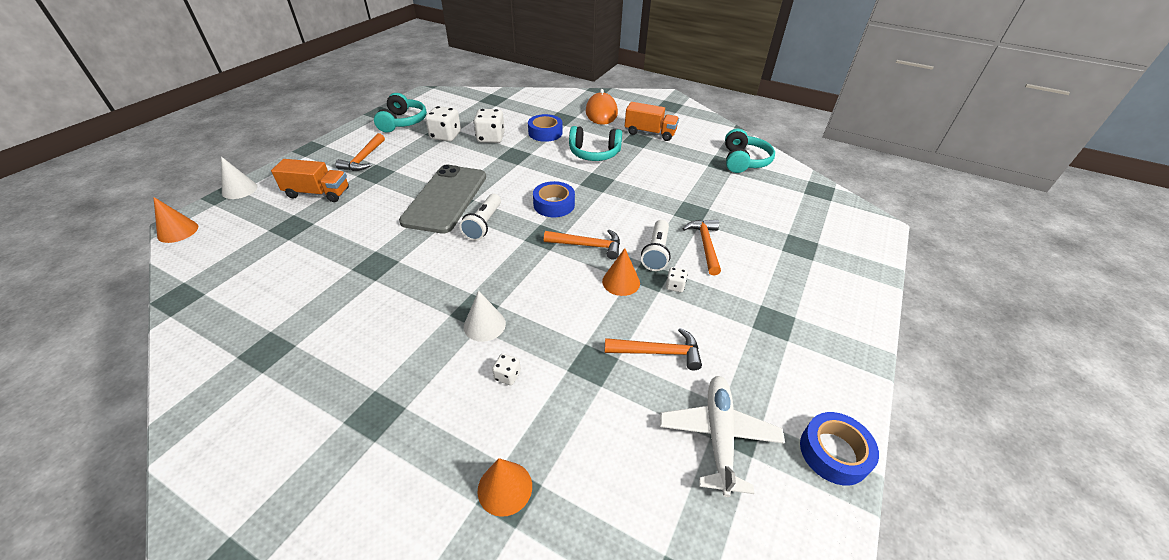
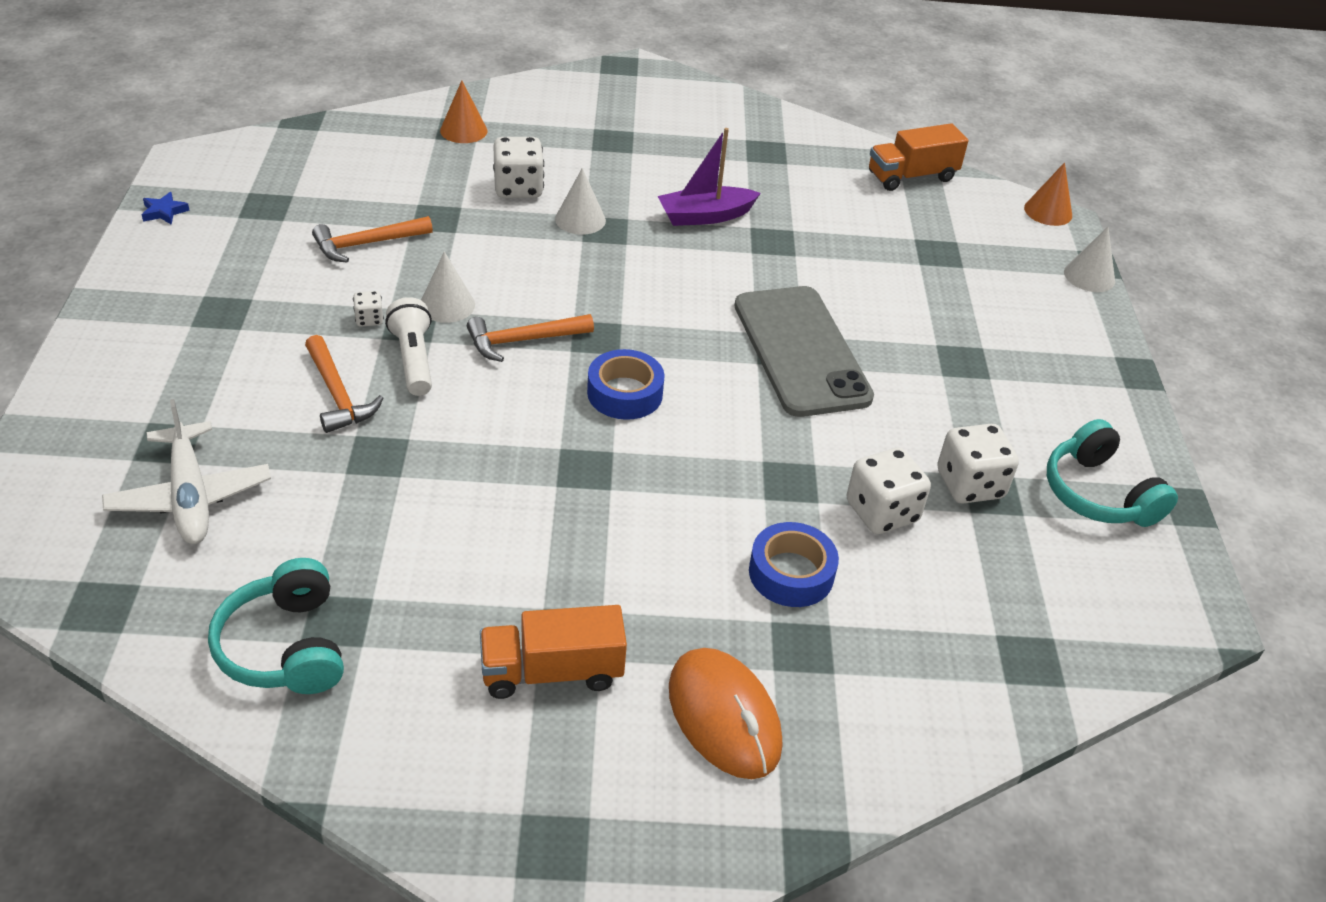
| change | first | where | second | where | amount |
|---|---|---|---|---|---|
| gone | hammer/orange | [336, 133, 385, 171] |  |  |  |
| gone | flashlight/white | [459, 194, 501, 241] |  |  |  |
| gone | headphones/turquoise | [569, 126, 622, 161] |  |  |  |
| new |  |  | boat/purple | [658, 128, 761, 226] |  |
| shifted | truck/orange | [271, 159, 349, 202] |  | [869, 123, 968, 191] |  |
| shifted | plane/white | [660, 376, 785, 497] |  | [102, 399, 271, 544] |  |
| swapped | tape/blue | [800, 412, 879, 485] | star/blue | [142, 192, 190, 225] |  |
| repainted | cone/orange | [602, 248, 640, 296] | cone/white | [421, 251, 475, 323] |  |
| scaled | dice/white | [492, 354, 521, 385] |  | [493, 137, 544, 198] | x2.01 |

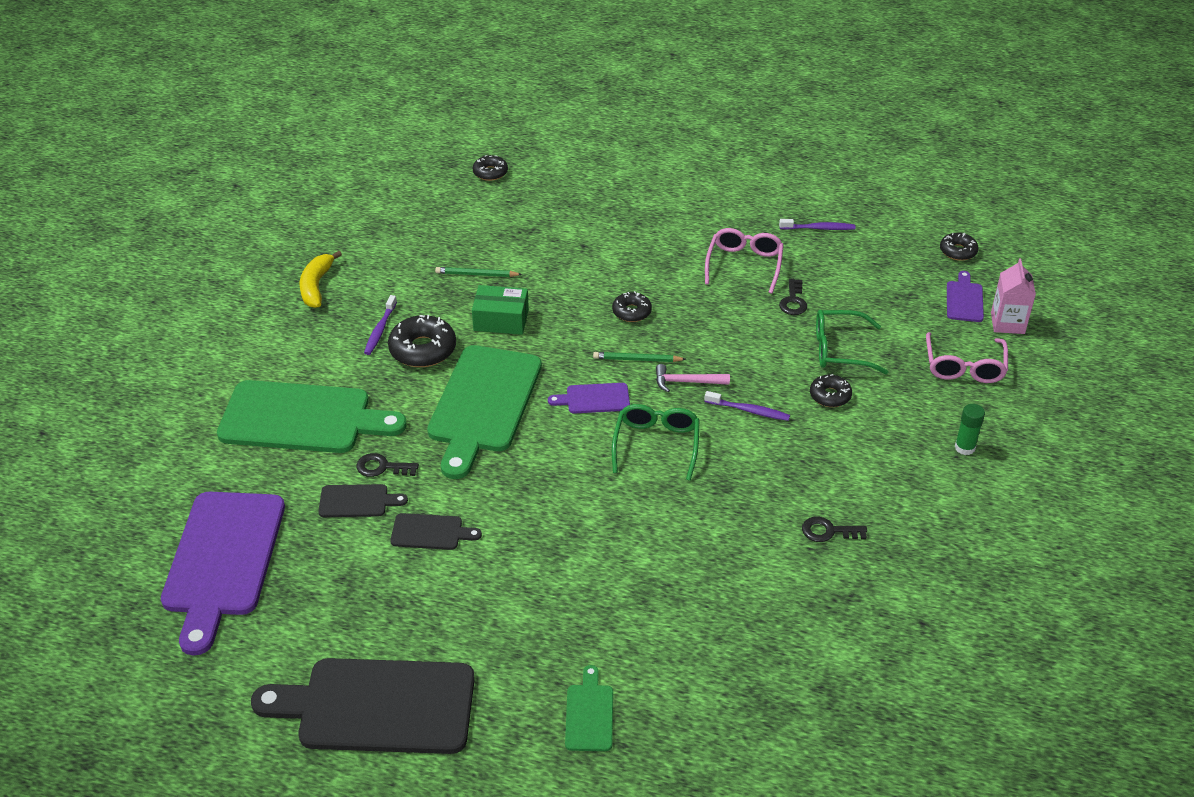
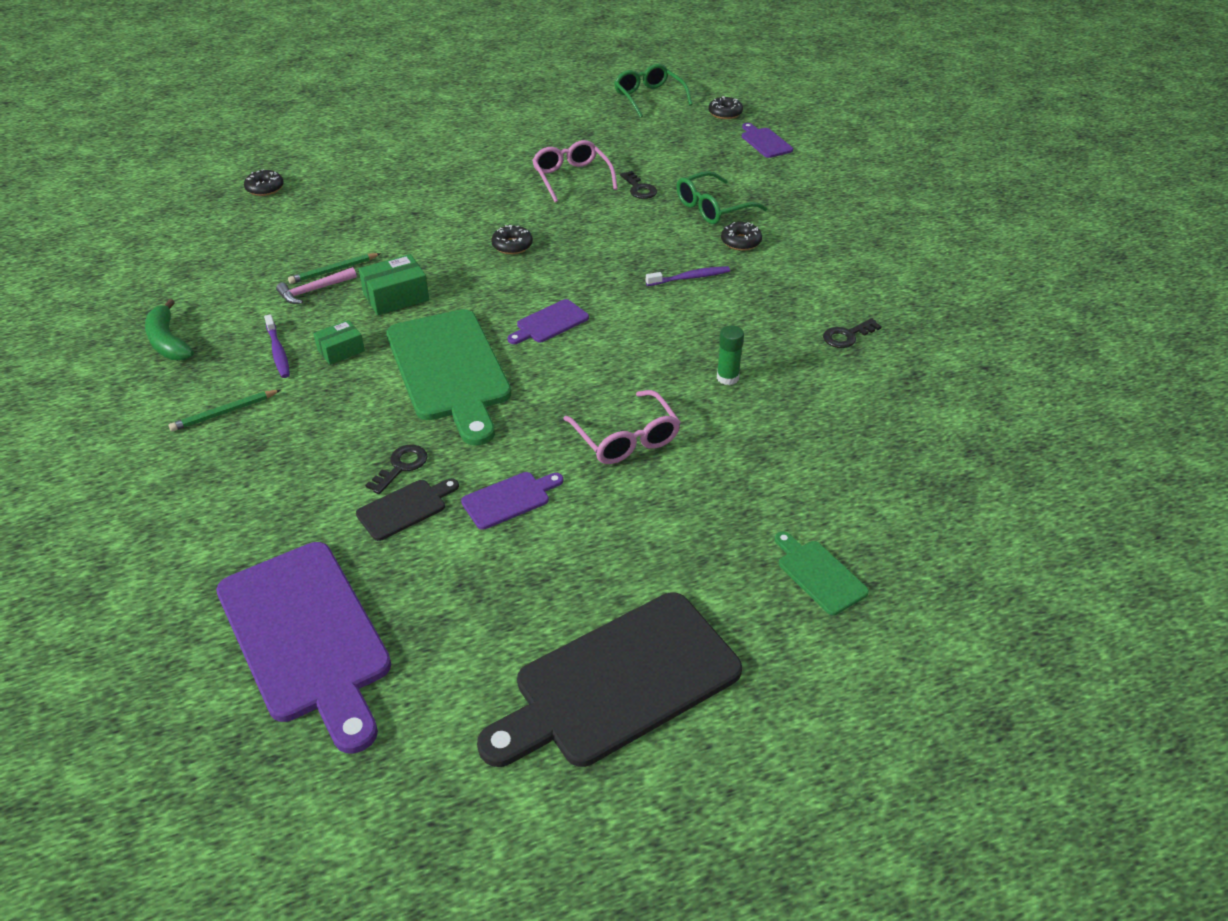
| change | first | where | second | where | amount |
|---|---|---|---|---|---|
| gone | cutting board/green | [217, 380, 407, 453] |  |  |  |
| gone | toothbrush/purple | [779, 219, 856, 230] |  |  |  |
| gone | carton/pink | [991, 259, 1036, 334] |  |  |  |
| shifted | pencil/green | [593, 352, 686, 362] |  | [169, 390, 281, 432] |  |
| shifted | glasses/green | [612, 404, 700, 481] |  | [614, 64, 693, 118] |  |
| shifted | hammer/pink | [656, 364, 730, 392] |  | [276, 267, 357, 304] |  |
| shifted | glasses/pink | [926, 332, 1008, 383] |  | [563, 390, 680, 464] |  |
| shifted | glue stick/green | [955, 404, 985, 455] |  | [717, 325, 744, 385] |  |
| swapped | donut/black | [388, 315, 456, 367] | box/green | [313, 320, 365, 365] |  |
| repainted | banana/yellow | [300, 251, 342, 308] | banana/green | [145, 299, 194, 360] |  |
| repainted | cutting board/black | [390, 513, 482, 550] | cutting board/purple | [461, 472, 563, 530] |  |
| rotated | key/black | [356, 453, 419, 477] |  | [365, 445, 427, 494] | 150 degrees clockwise |

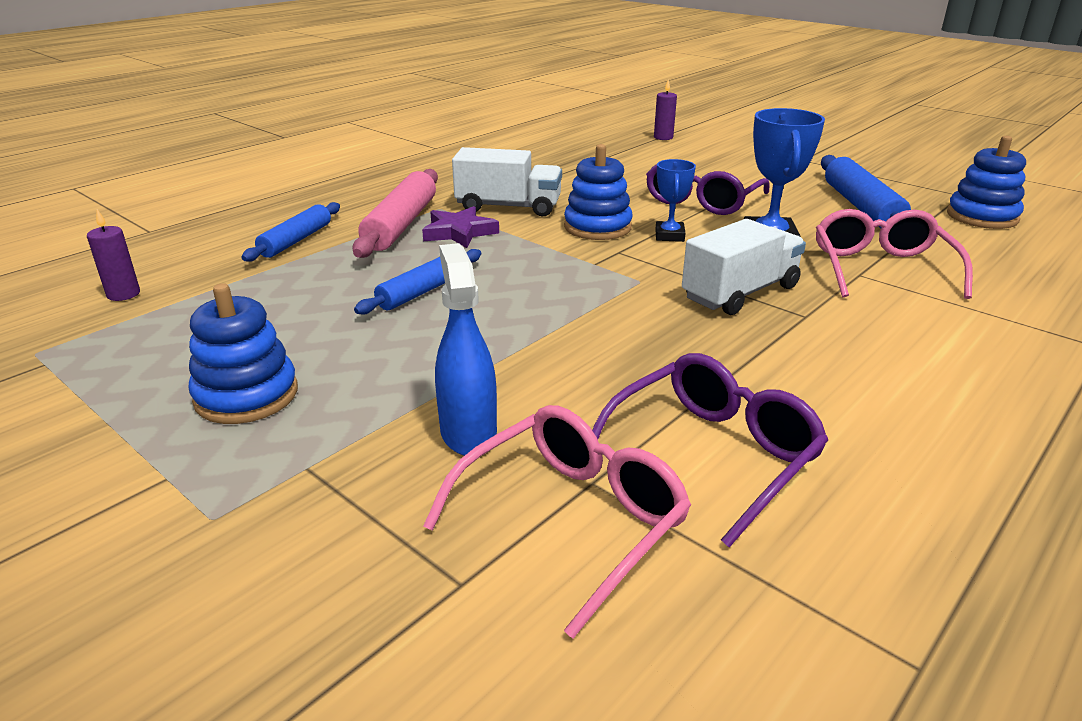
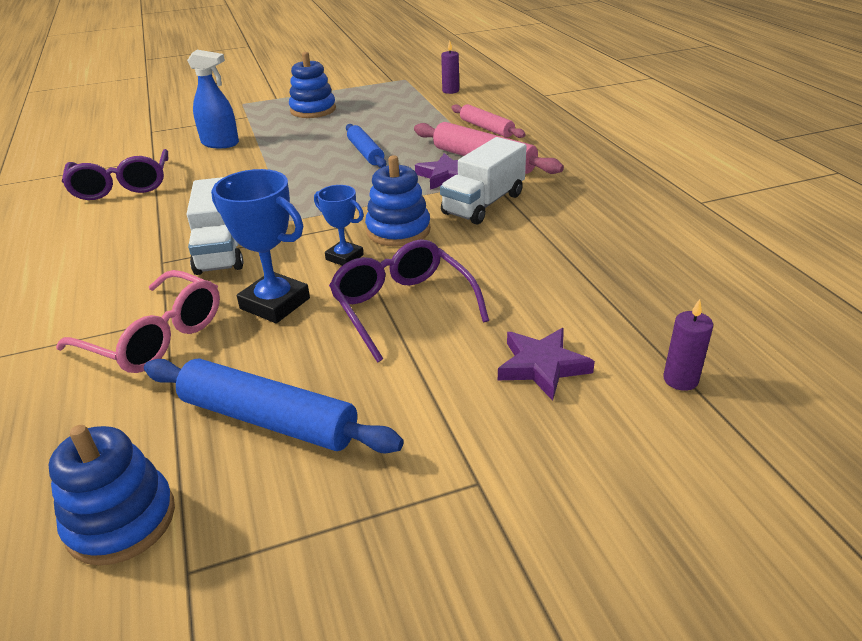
| change | first | where | second | where | amount |
|---|---|---|---|---|---|
| gone | glasses/pink | [423, 405, 691, 638] |  |  |  |
| new |  |  | star/purple | [498, 328, 595, 401] |  |
| repainted | rolling pin/blue | [241, 202, 340, 262] | rolling pin/pink | [451, 104, 526, 138] |  |

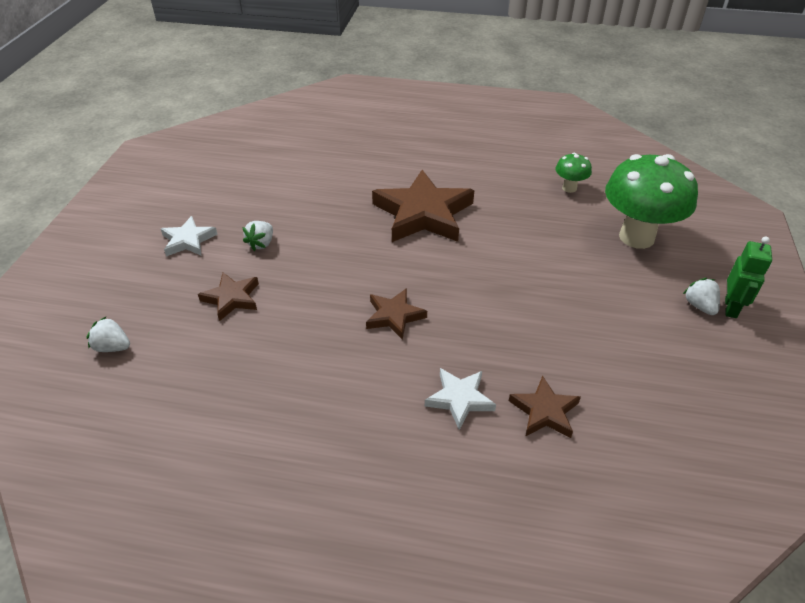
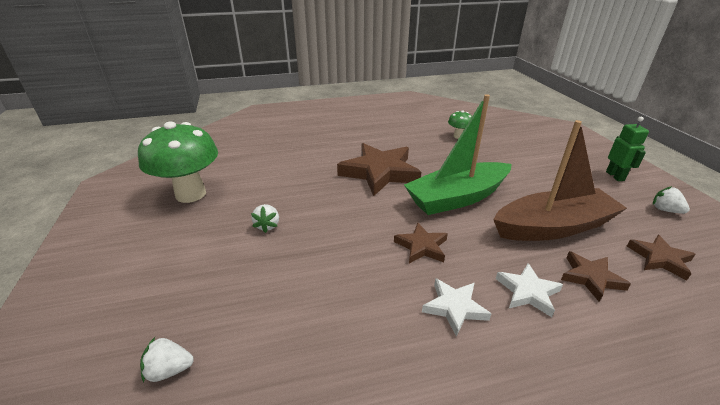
| change | first | where | second | where | amount |
|---|---|---|---|---|---|
| new |  |  | boat/green | [404, 94, 512, 215] |  |
| new |  |  | boat/brown | [493, 120, 627, 241] |  |
| shifted | star/white | [161, 216, 217, 257] |  | [422, 278, 491, 337] |  |
| shifted | star/brown | [198, 273, 259, 321] |  | [627, 235, 696, 280] |  |
| shifted | mushroom/green | [605, 154, 698, 249] |  | [138, 121, 218, 203] |  |
| shifted | strawberry/white | [683, 278, 720, 315] |  | [653, 186, 690, 214] |  |

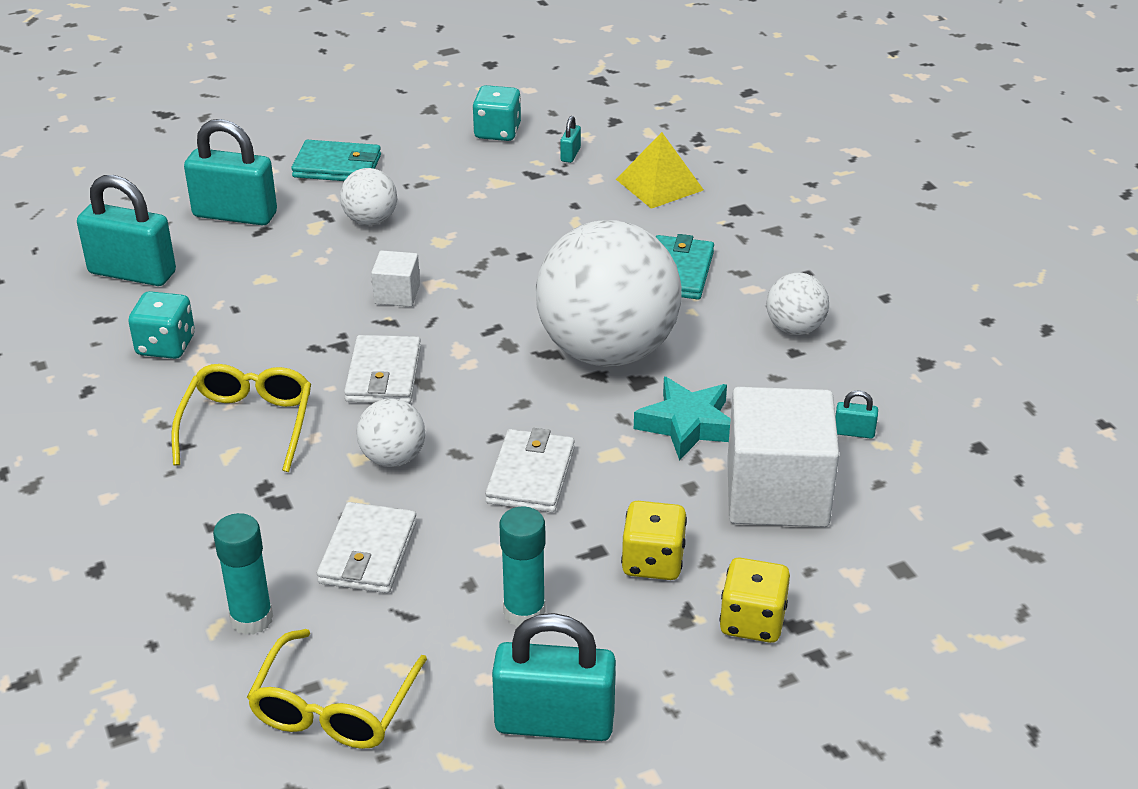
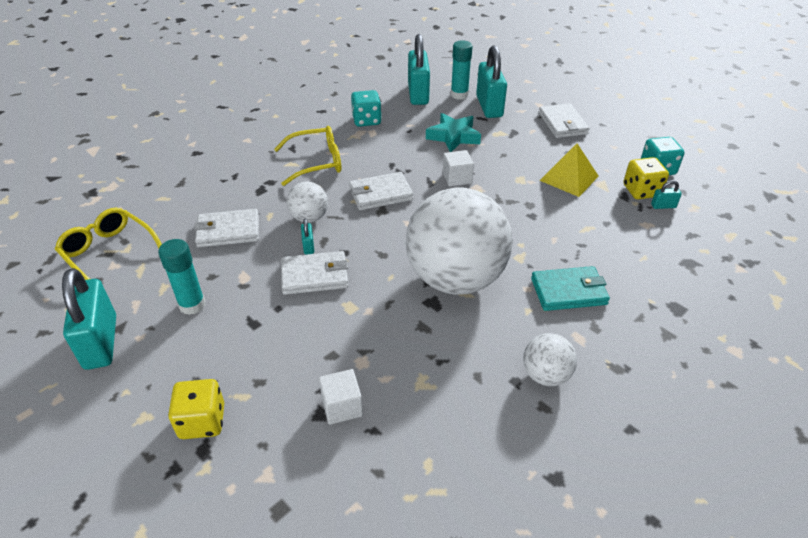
| change | first | where | second | where | amount |
|---|---|---|---|---|---|
| gone | ball/white | [340, 168, 397, 225] |  |  |  |
| shifted | glue stick/turquoise | [213, 513, 273, 635] |  | [451, 40, 473, 100] |  |
| shifted | pyramid/yellow | [616, 132, 704, 209] |  | [540, 144, 599, 197] |  |
| shifted | dice/yellow | [621, 501, 687, 580] |  | [623, 157, 669, 199] |  |
| shifted | star/turquoise | [634, 377, 731, 461] |  | [426, 113, 481, 152] |  |
| shifted | padlock/turquoise | [835, 391, 878, 439] |  | [301, 218, 314, 255] |  |
| repainted | wallet/turquoise | [291, 140, 381, 181] | wallet/white | [539, 103, 590, 138] |  |
| rotated | glasses/yellow | [247, 629, 427, 749] |  | [55, 208, 162, 280] | 45 degrees clockwise |
| scaled | cube/white | [727, 387, 839, 527] |  | [319, 369, 363, 425] | x0.46 |

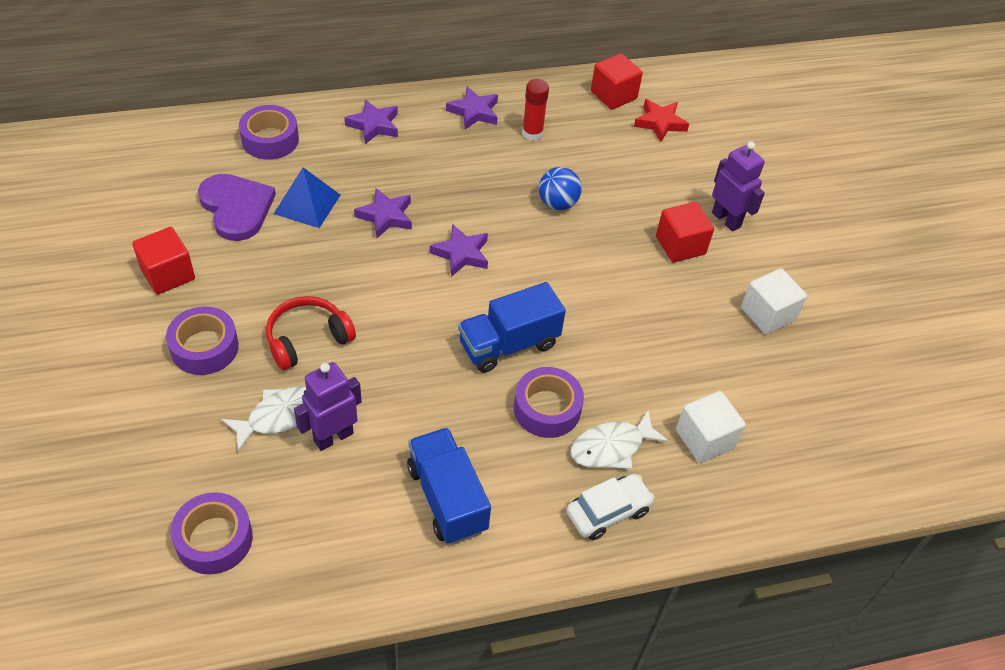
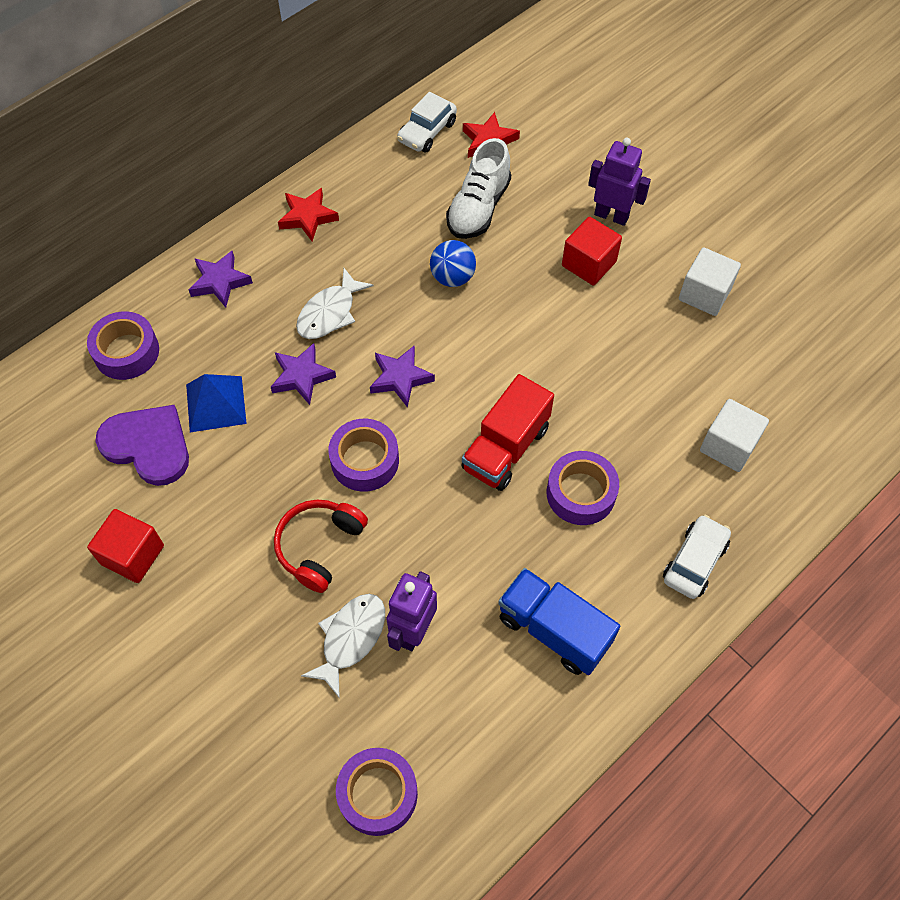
| change | first | where | second | where | amount |
|---|---|---|---|---|---|
| gone | glue stick/red | [522, 79, 549, 141] |  |  |  |
| new |  |  | shoe/white | [446, 138, 511, 239] |  |
| shifted | tape/purple | [166, 306, 239, 375] |  | [328, 419, 399, 492] |  |
| shifted | fish/white | [570, 410, 669, 469] |  | [296, 268, 373, 339] |  |
| swapped | cube/red | [591, 53, 643, 110] | car/white | [397, 92, 457, 153] |  |
| repainted | star/purple | [446, 86, 498, 130] | star/red | [278, 188, 339, 241] |  |
| repainted | truck/blue | [458, 282, 566, 373] | truck/red | [461, 374, 554, 491] |  |

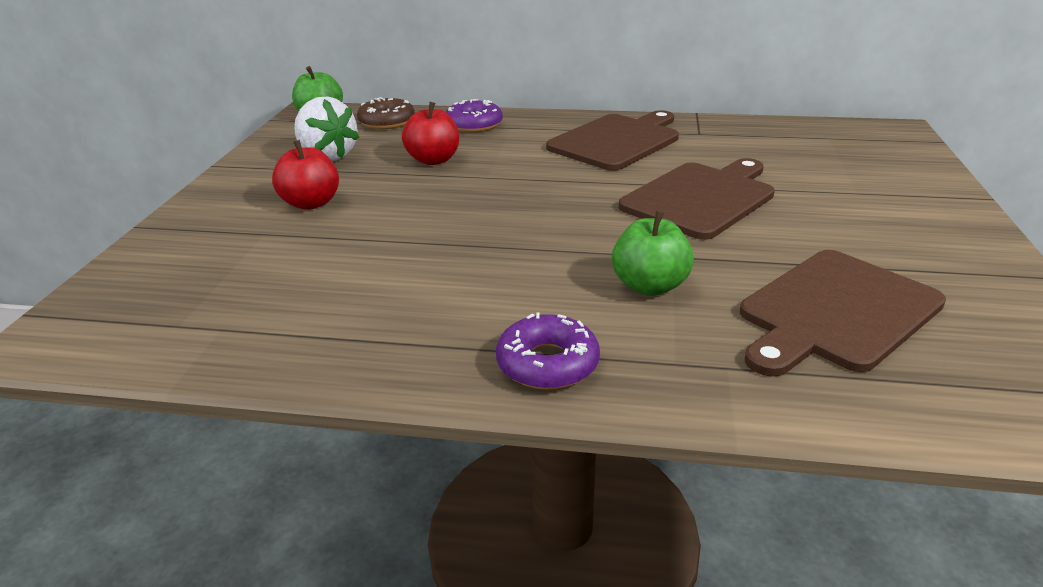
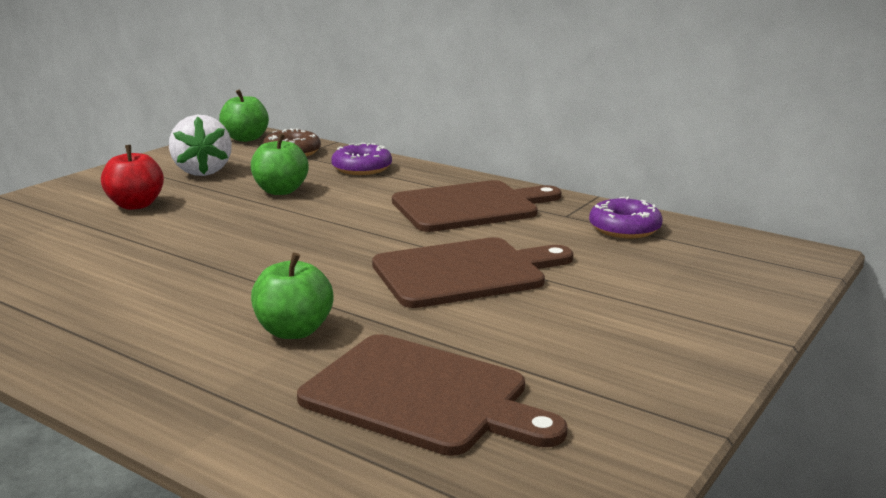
| change | first | where | second | where | amount |
|---|---|---|---|---|---|
| shifted | donut/purple | [496, 313, 600, 390] |  | [589, 197, 663, 238] |  |
| repainted | apple/red | [402, 102, 459, 165] | apple/green | [251, 133, 309, 195] |  |
| rotated | cutting board/brown | [740, 250, 946, 377] |  | [297, 334, 568, 456] | 135 degrees counterclockwise |

